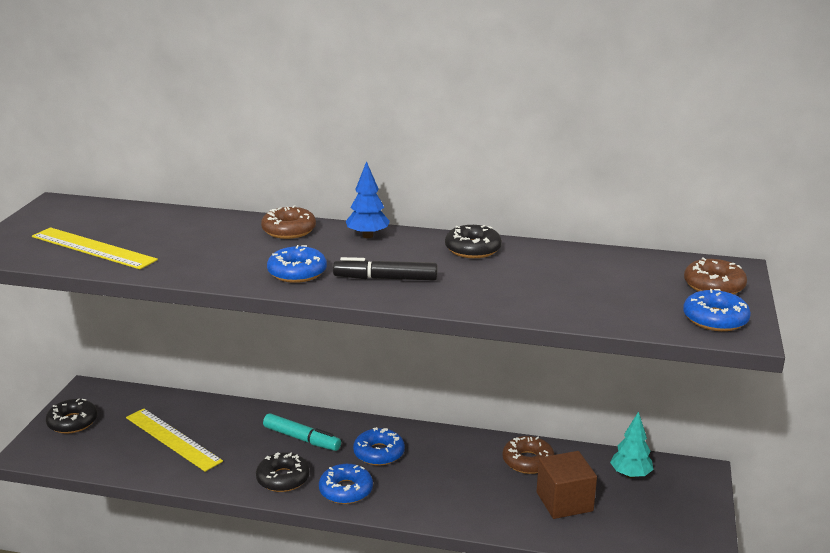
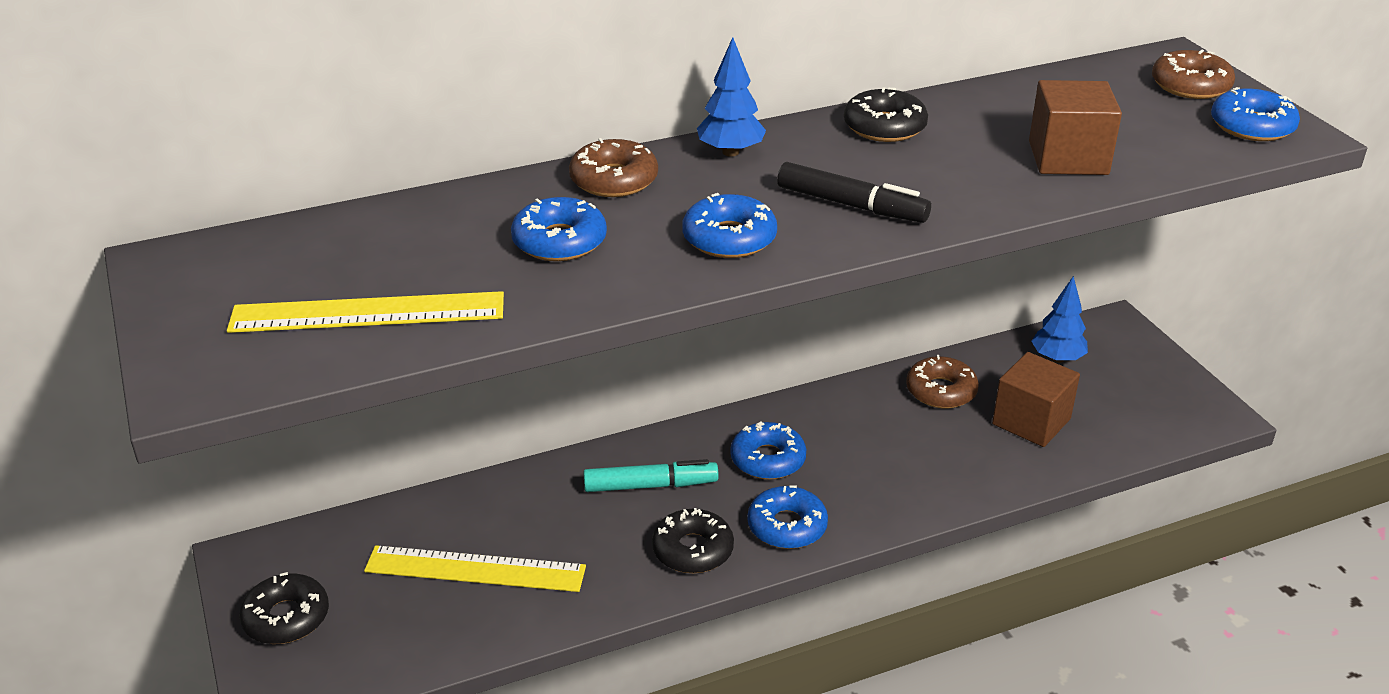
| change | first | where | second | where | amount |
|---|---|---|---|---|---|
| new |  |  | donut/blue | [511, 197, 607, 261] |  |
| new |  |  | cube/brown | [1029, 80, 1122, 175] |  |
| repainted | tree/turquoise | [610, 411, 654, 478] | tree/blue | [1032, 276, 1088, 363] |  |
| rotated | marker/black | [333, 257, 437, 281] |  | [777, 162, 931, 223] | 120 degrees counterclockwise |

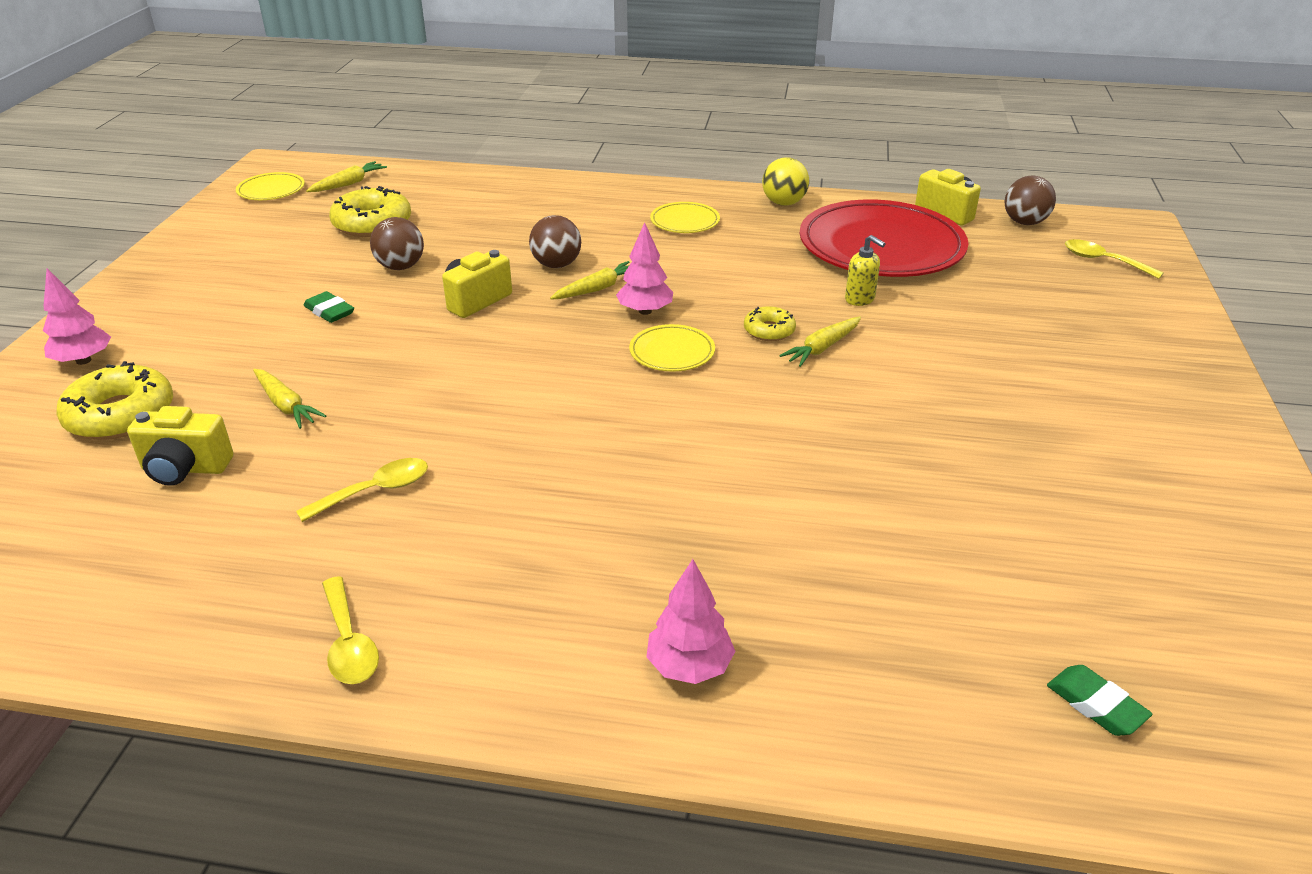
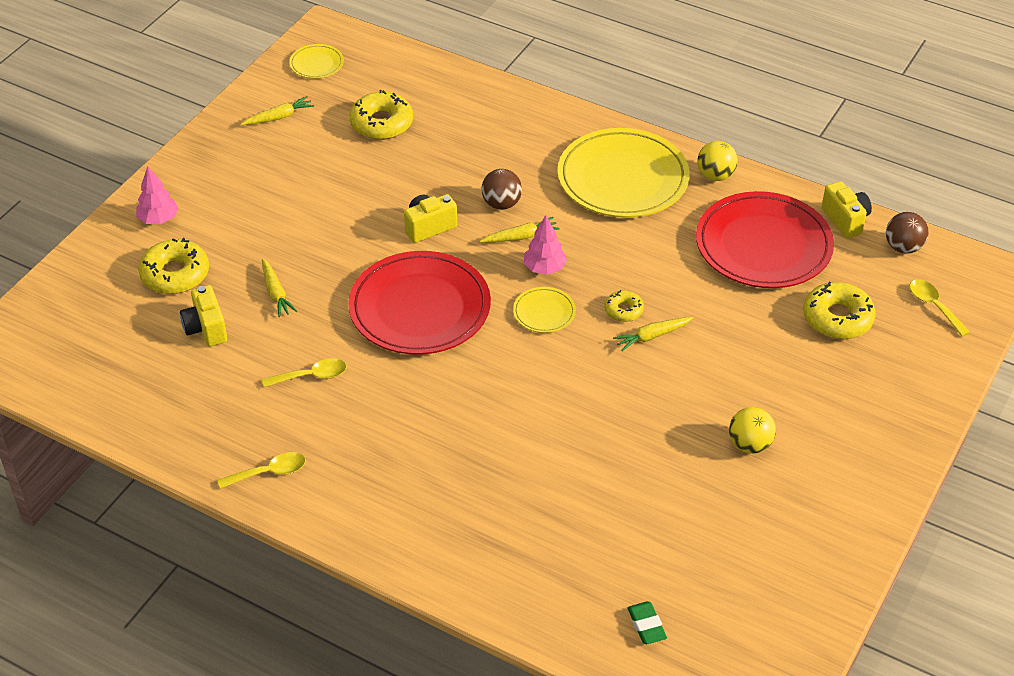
| change | first | where | second | where | amount |
|---|---|---|---|---|---|
| gone | eraser/green | [304, 291, 354, 323] |  |  |  |
| gone | ball/brown | [370, 217, 424, 270] |  |  |  |
| gone | tree/pink | [646, 559, 735, 684] |  |  |  |
| gone | soap dispenser/yellow | [845, 235, 885, 306] |  |  |  |
| new |  |  | plate/red | [348, 251, 491, 355] |  |
| new |  |  | ball/yellow | [729, 407, 776, 454] |  |
| new |  |  | donut/yellow | [803, 282, 876, 339] |  |
| shifted | carrot/yellow | [306, 161, 387, 192] |  | [241, 96, 314, 125] |  |
| rotated | camera/yellow | [127, 406, 234, 486] |  | [180, 285, 227, 347] | 45 degrees clockwise |
| rotated | spoon/yellow | [322, 576, 379, 684] |  | [218, 452, 306, 489] | 105 degrees counterclockwise |
| scaled | plate/yellow | [650, 202, 720, 233] |  | [557, 128, 690, 218] | x2.26 |

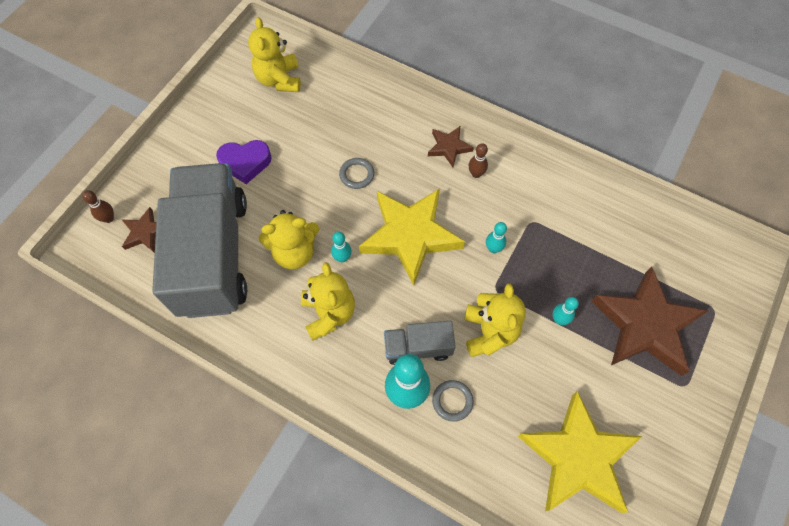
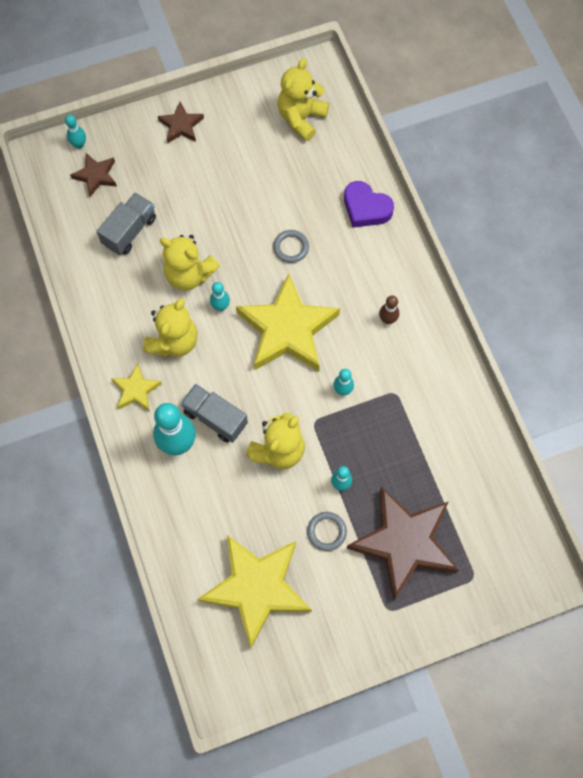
| change | first | where | second | where | amount |
|---|---|---|---|---|---|
| new |  |  | star/yellow | [111, 363, 162, 411] |  |
| shifted | heart/purple | [216, 140, 272, 184] |  | [344, 181, 394, 228] |  |
| shifted | star/brown | [428, 126, 474, 167] |  | [158, 102, 204, 143] |  |
| shifted | ring/grey | [432, 380, 474, 422] |  | [307, 512, 347, 551] |  |
| repainted | bowling pin/brown | [82, 190, 114, 223] | bowling pin/turquoise | [65, 114, 86, 149] |  |
| scaled | truck/grey | [152, 163, 247, 318] |  | [97, 193, 156, 255] | x0.44 |

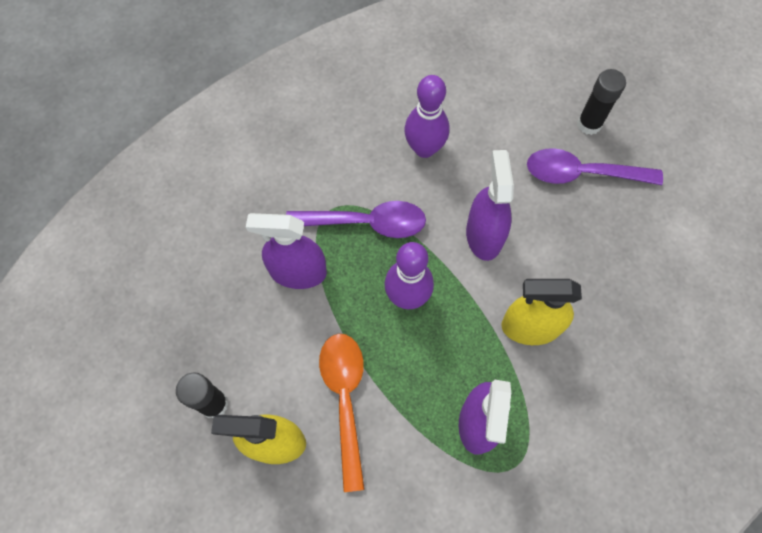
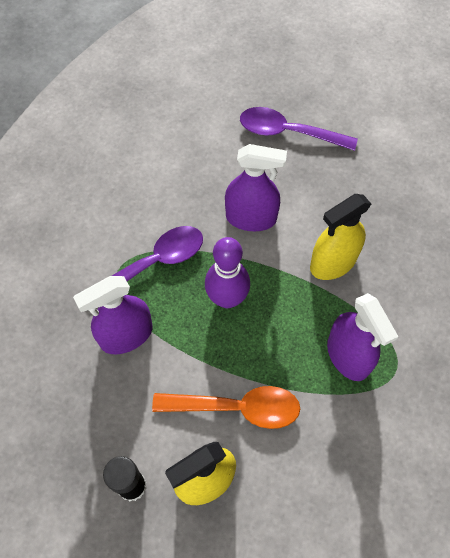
| change | first | where | second | where | amount |
|---|---|---|---|---|---|
| gone | bowling pin/purple | [404, 75, 449, 158] |  |  |  |
| gone | glue stick/black | [577, 69, 626, 135] |  |  |  |
| rotated | spoon/orange | [319, 334, 365, 492] |  | [152, 386, 300, 429] | 135 degrees clockwise |
| rotated | spray bottle/purple | [466, 150, 514, 261] |  | [225, 144, 287, 231] | 135 degrees clockwise |
| rotated | spoon/purple | [527, 148, 663, 185] |  | [240, 107, 358, 151] | 45 degrees clockwise |

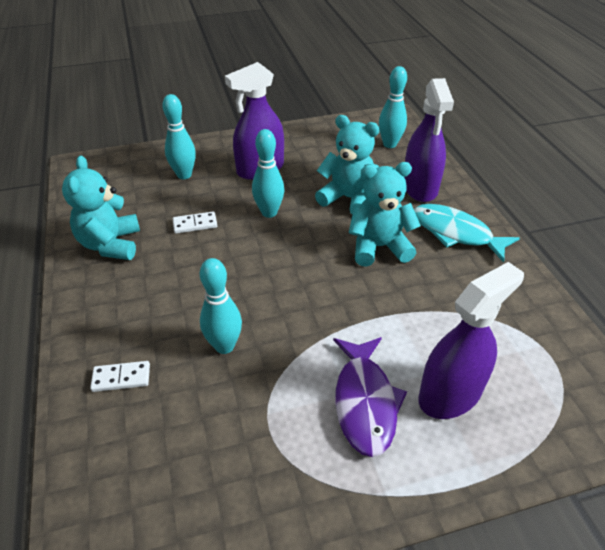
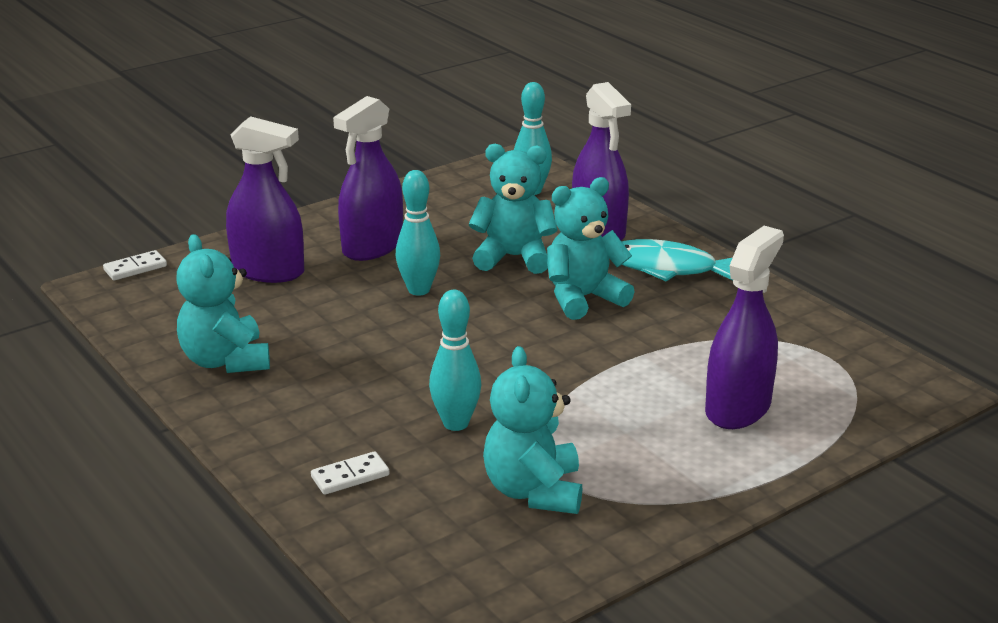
| change | first | where | second | where | amount |
|---|---|---|---|---|---|
| gone | fish/purple | [333, 337, 407, 457] |  |  |  |
| new |  |  | teddy bear/turquoise | [483, 346, 582, 514] |  |
| shifted | domino/white | [173, 211, 217, 234] |  | [103, 250, 167, 281] |  |
| swapped | bowling pin/turquoise | [162, 94, 196, 179] | spray bottle/purple | [226, 116, 304, 283] |  |

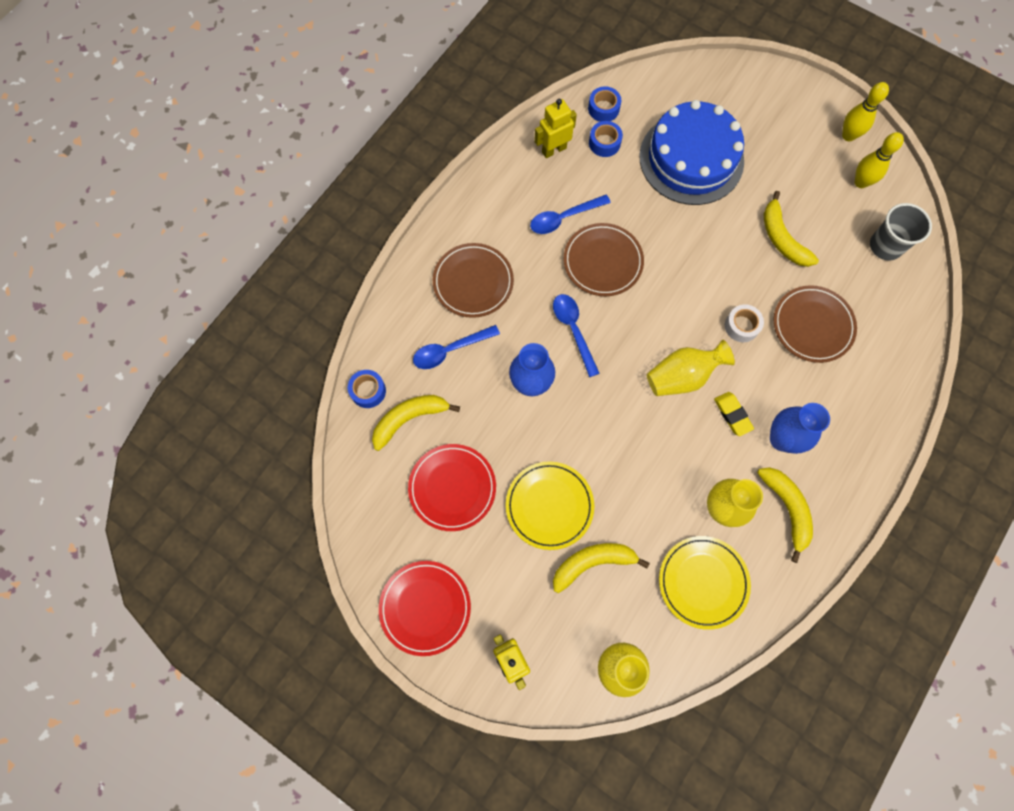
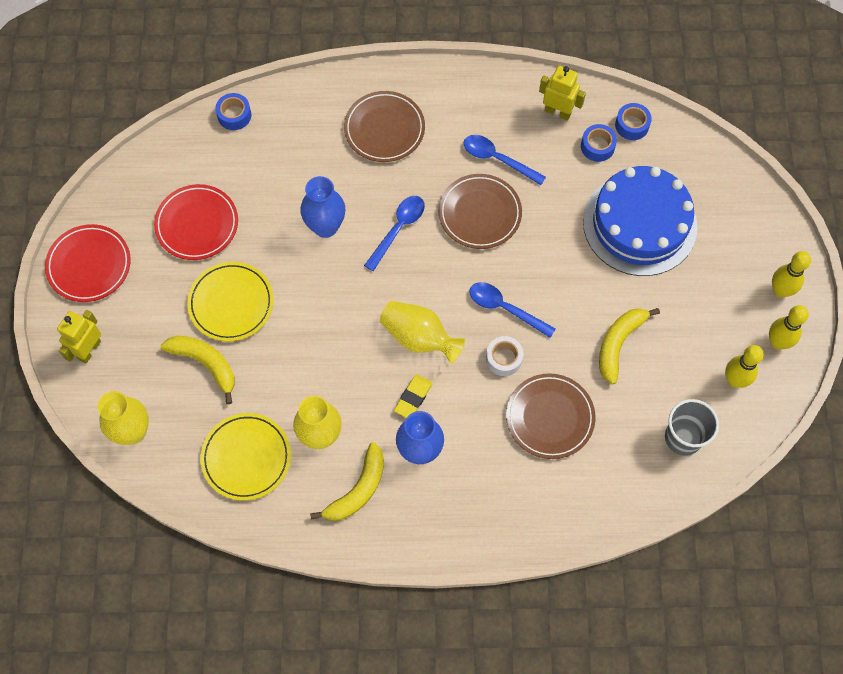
| change | first | where | second | where | amount |
|---|---|---|---|---|---|
| gone | banana/yellow | [372, 395, 460, 451] |  |  |  |
| new |  |  | bowling pin/yellow | [772, 251, 811, 298] |  |
| shifted | spoon/blue | [413, 325, 500, 369] |  | [469, 282, 556, 338] |  |

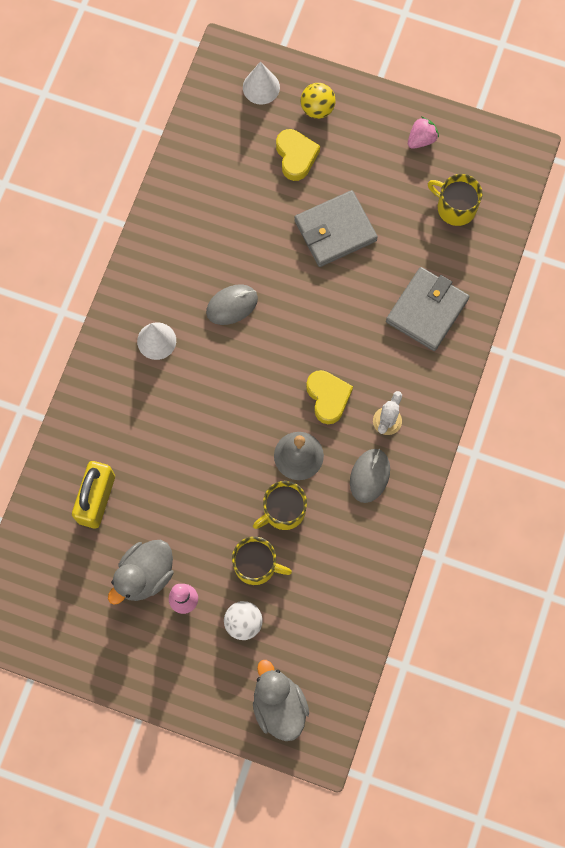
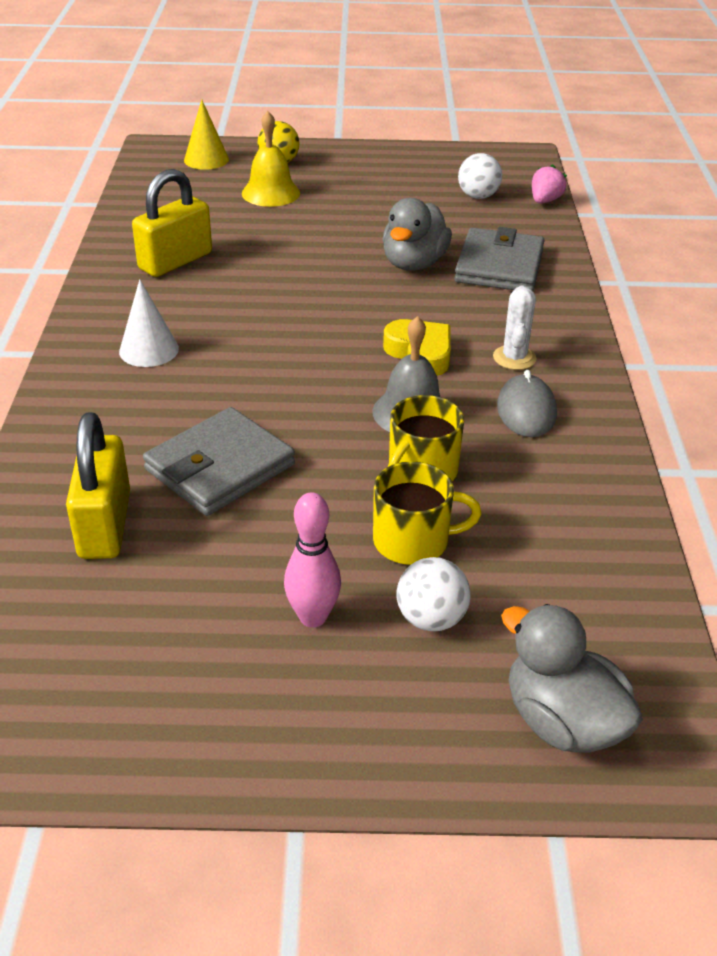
| change | first | where | second | where | amount |
|---|---|---|---|---|---|
| gone | mouse/grey | [206, 284, 258, 325] |  |  |  |
| new |  |  | padlock/yellow | [132, 169, 212, 277] |  |
| shifted | duck/grey | [108, 540, 174, 605] |  | [382, 198, 452, 271] |  |
| shifted | wallet/grey | [295, 190, 378, 267] |  | [143, 407, 295, 516] |  |
| shifted | strawberry/pink | [408, 116, 439, 149] |  | [532, 164, 567, 204] |  |
| swapped | heart/yellow | [276, 129, 320, 181] | bell/yellow | [242, 111, 300, 207] |  |
| swapped | mug/yellow | [428, 174, 482, 226] | ball/white | [458, 153, 502, 199] |  |
| repainted | cone/white | [243, 61, 280, 105] | cone/yellow | [184, 99, 229, 170] |  |

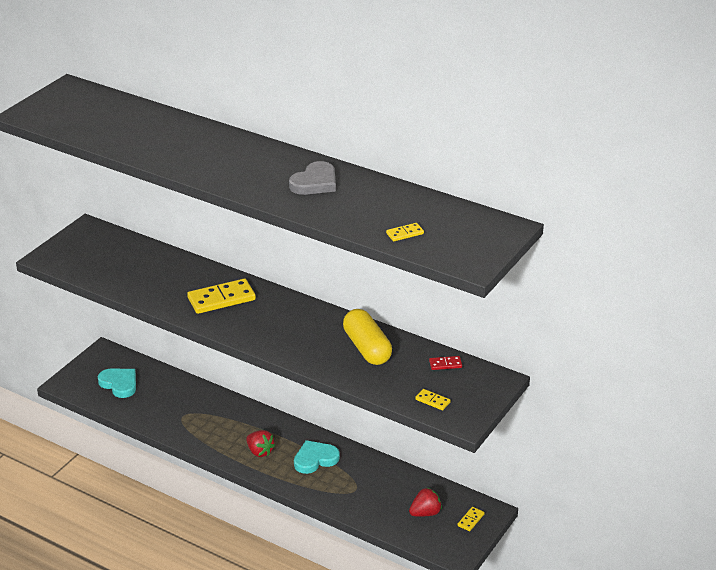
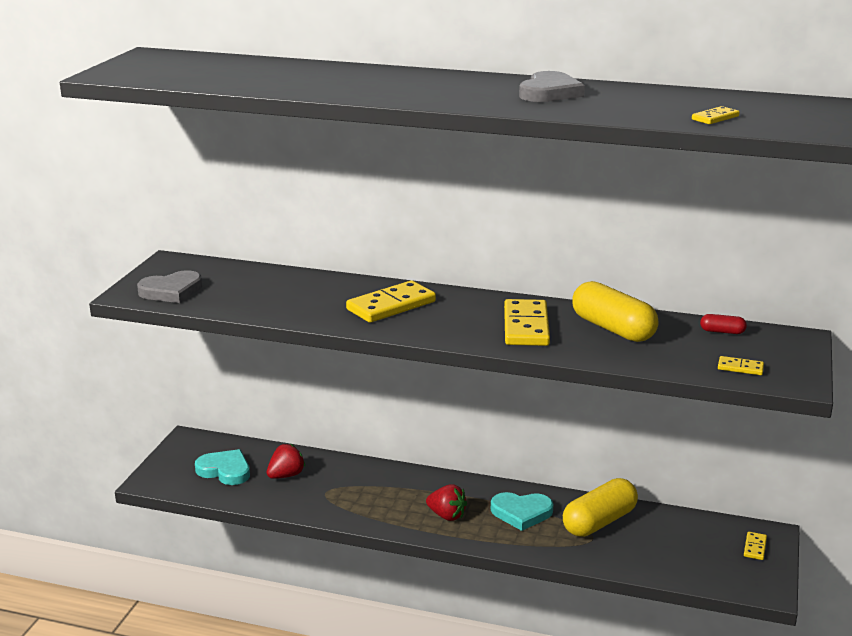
| change | first | where | second | where | amount |
|---|---|---|---|---|---|
| new |  |  | heart/grey | [137, 270, 202, 303] |  |
| new |  |  | domino/yellow | [504, 299, 550, 346] |  |
| new |  |  | capsule/yellow | [563, 478, 638, 537] |  |
| shifted | strawberry/red | [409, 487, 442, 517] |  | [267, 444, 305, 479] |  |
| swapped | domino/red | [429, 356, 462, 370] | capsule/red | [700, 314, 747, 334] |  |
| rotated | heart/turquoise | [294, 440, 340, 474] |  | [491, 492, 553, 531] | 135 degrees counterclockwise |

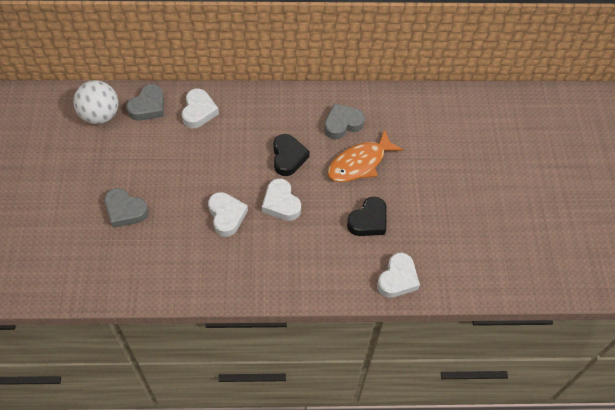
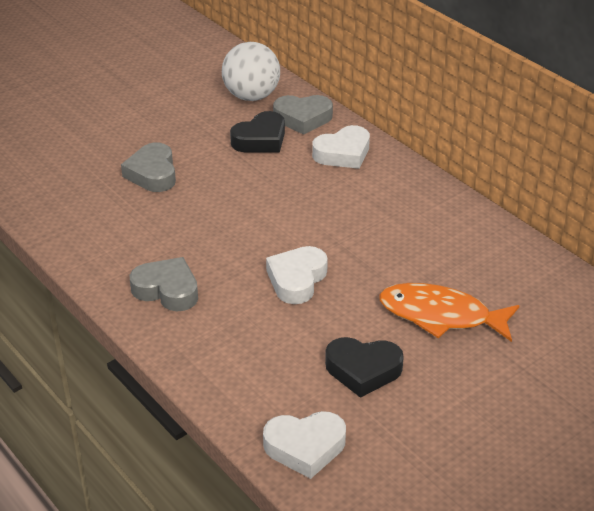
| change | first | where | second | where | amount |
|---|---|---|---|---|---|
| gone | heart/white | [208, 192, 248, 237] |  |  |  |
| shifted | heart/black | [273, 134, 310, 176] |  | [230, 111, 285, 153] |  |
| shifted | heart/grey | [324, 104, 365, 139] |  | [130, 257, 198, 311] |  |

